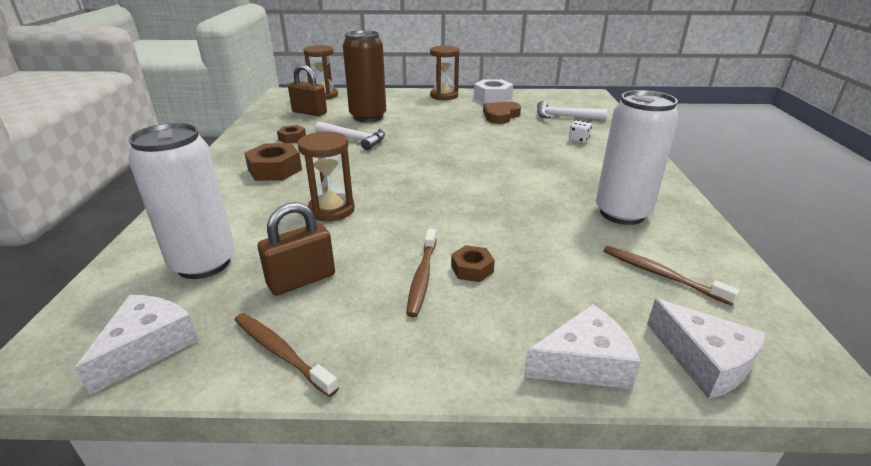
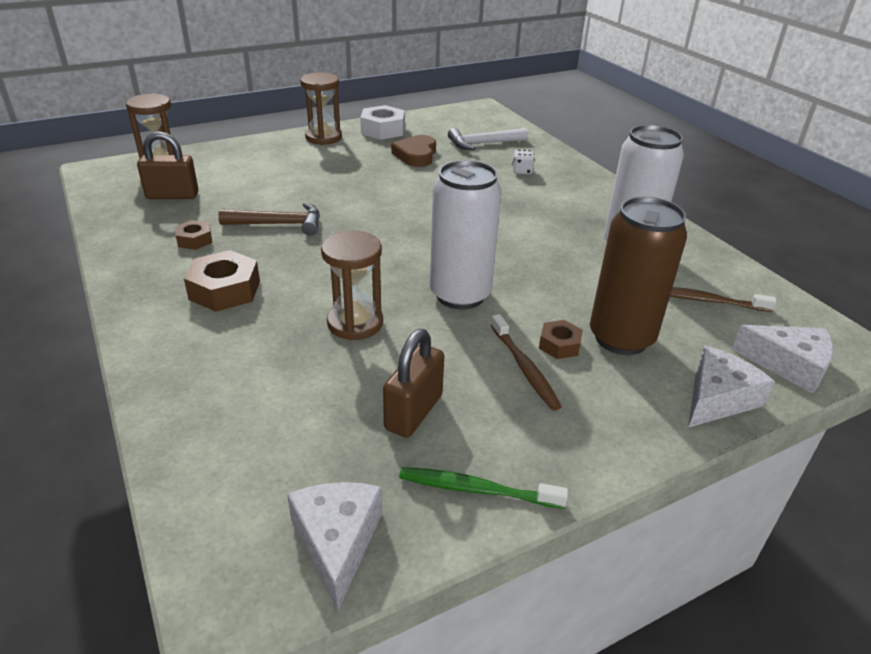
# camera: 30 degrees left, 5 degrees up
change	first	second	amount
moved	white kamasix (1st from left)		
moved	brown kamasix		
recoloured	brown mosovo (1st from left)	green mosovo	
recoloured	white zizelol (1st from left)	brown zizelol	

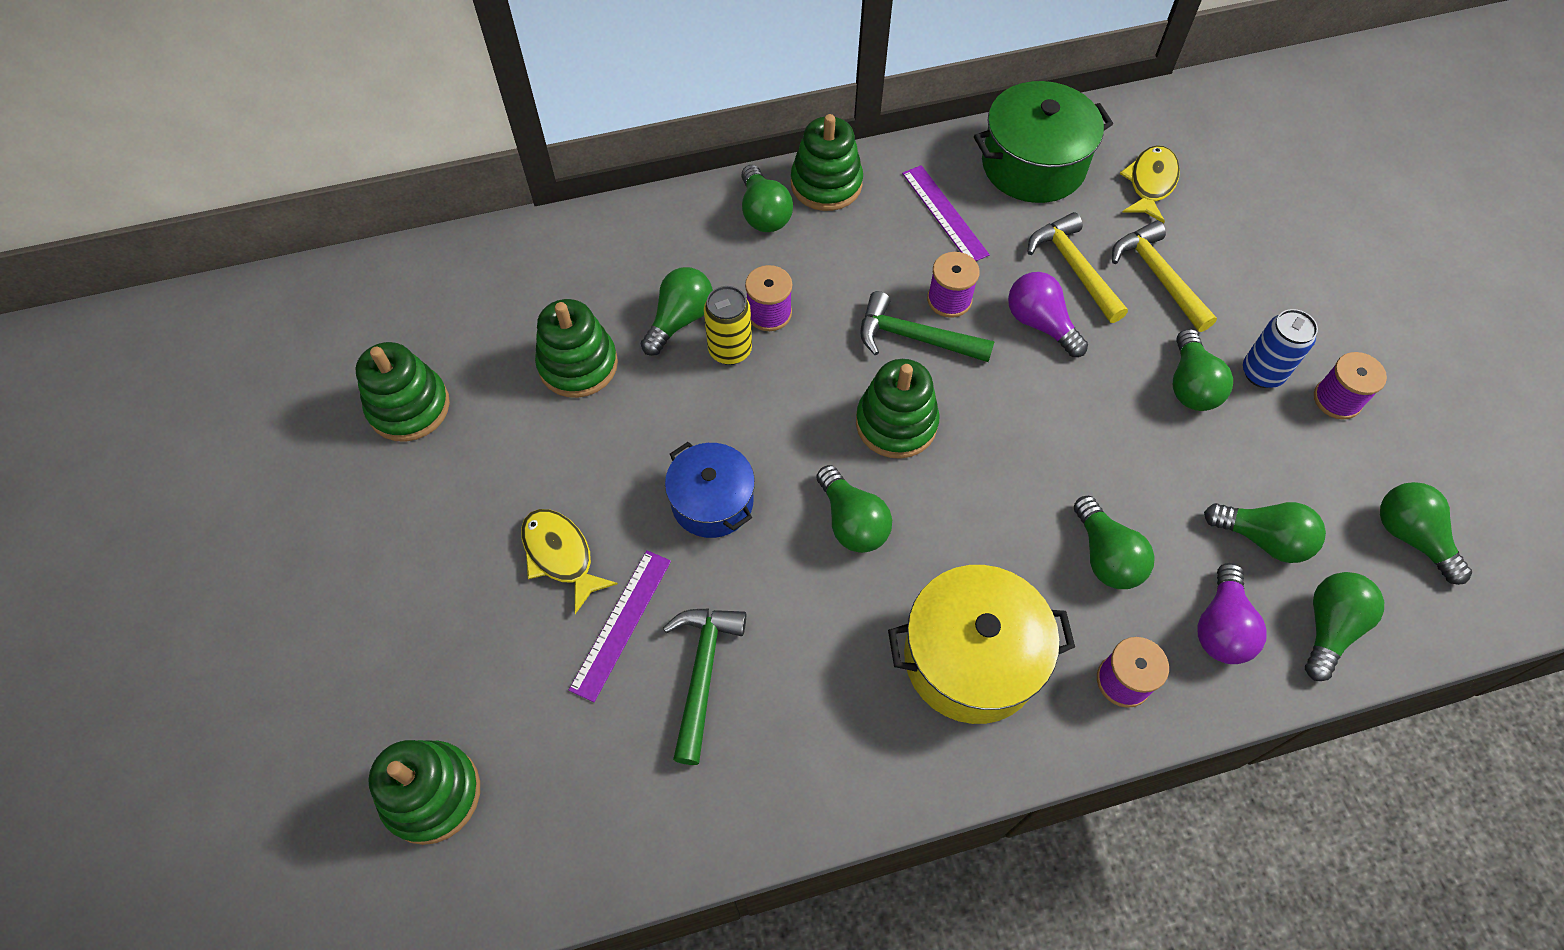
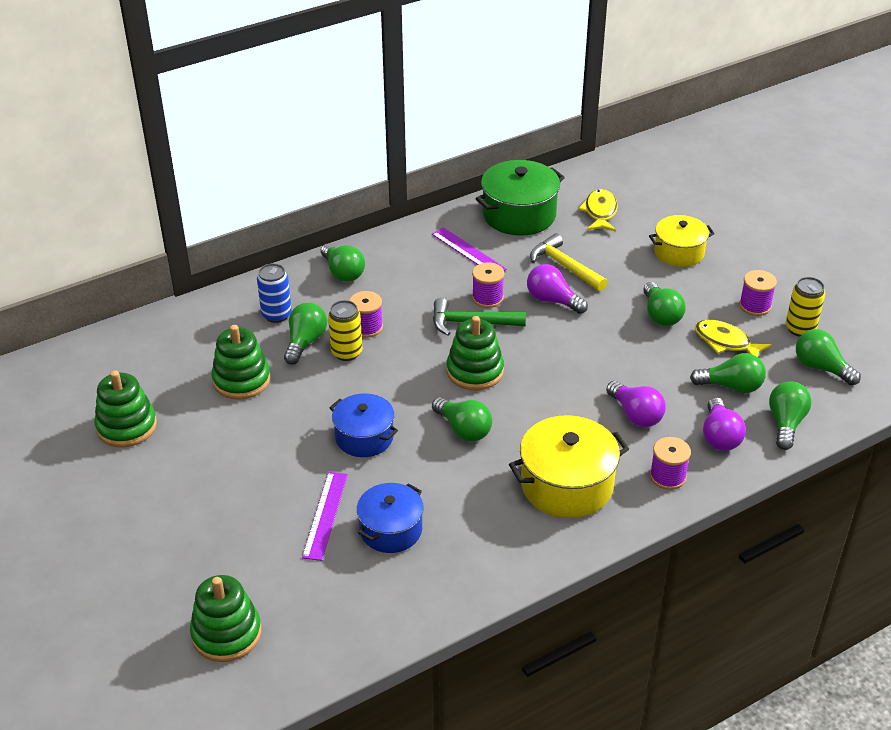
# camera: 15 degrees left, 20 degrees down
change	first	second	amount
removed	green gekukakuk (4th from left)		
removed	yellow zizelol (2nd from left)		
added		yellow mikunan (2nd from left)	
added		yellow kamasix (2nd from left)	
moved	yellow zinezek (1st from left in the first image)	yellow zinezek (2nd from left)	
moved	blue kamasix		
replaced	green zizelol (1st from left)	blue mikunan (2nd from left)	
recoloured	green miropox (4th from left)	purple miropox (2nd from left)	

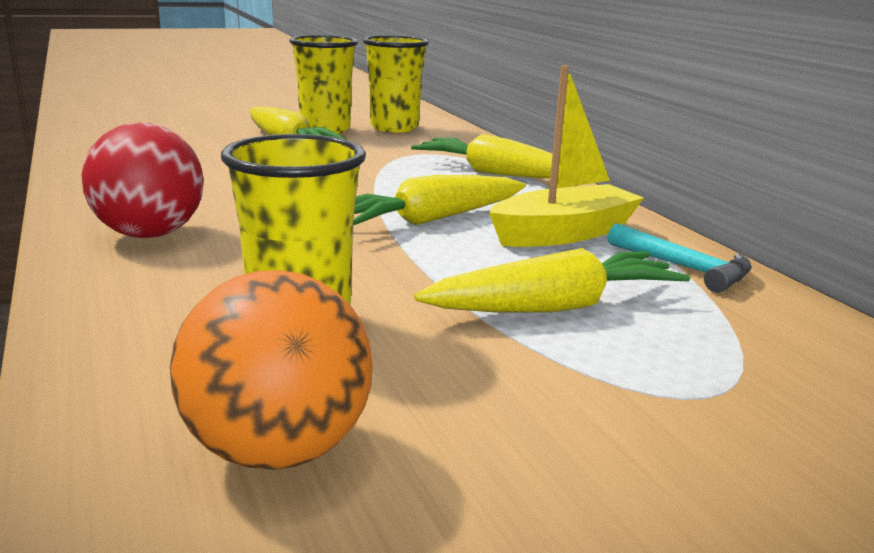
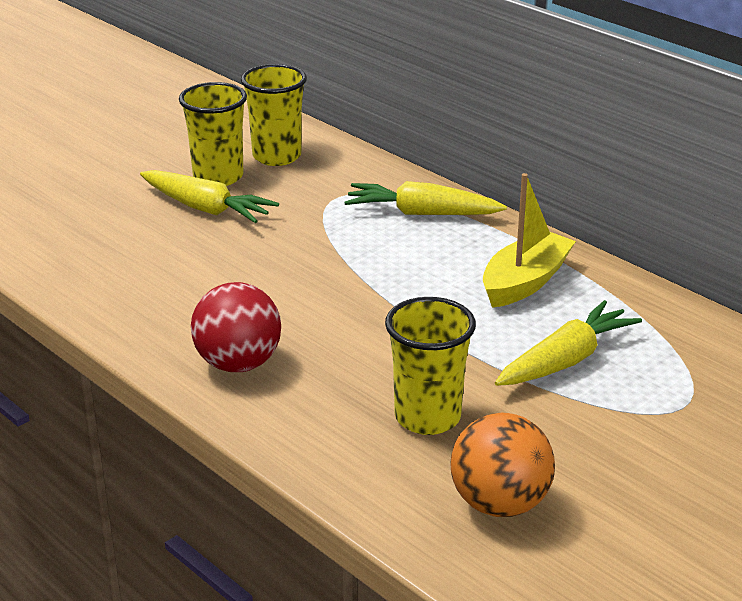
# camera: 20 degrees left, 10 degrees up
change	first	second	amount
removed	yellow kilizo (2nd from left)		
removed	turquoise zizelol		

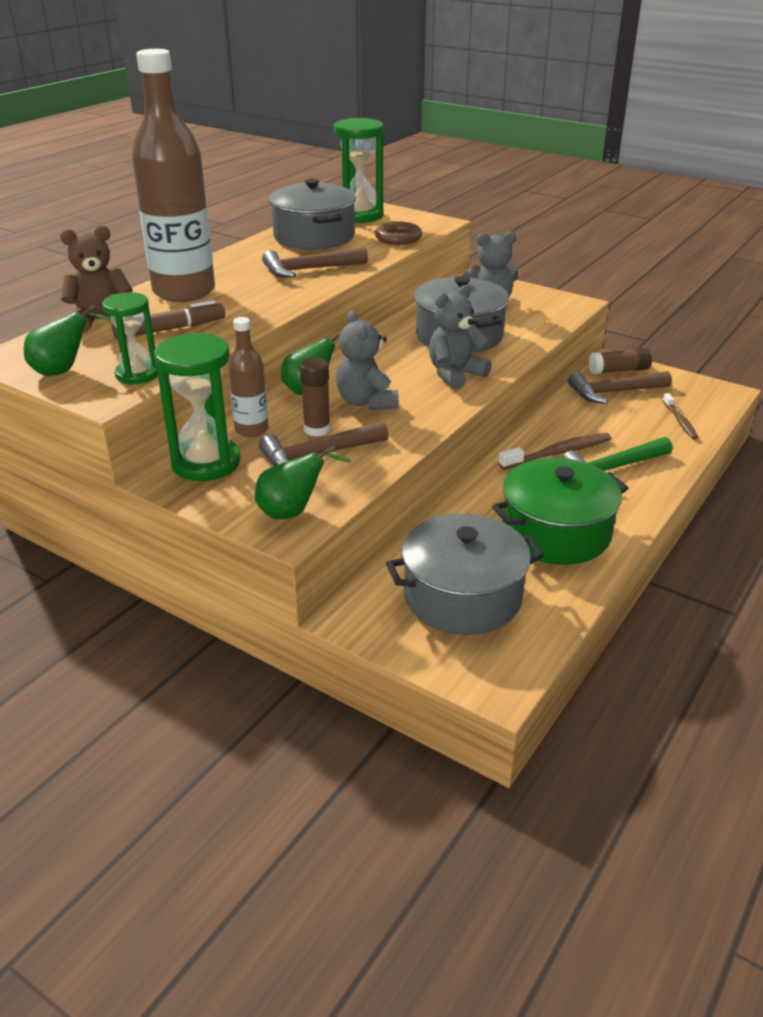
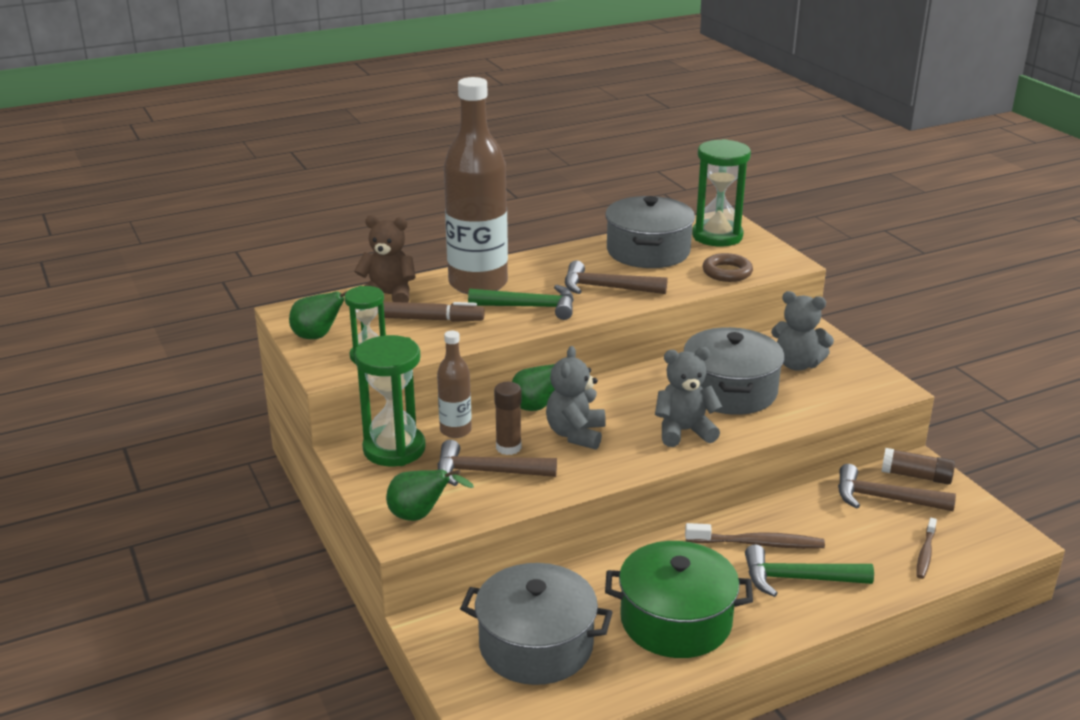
# camera: 30 degrees right, 5 degrees down
change	first	second	amount
added		green zizelol (1st from left)	

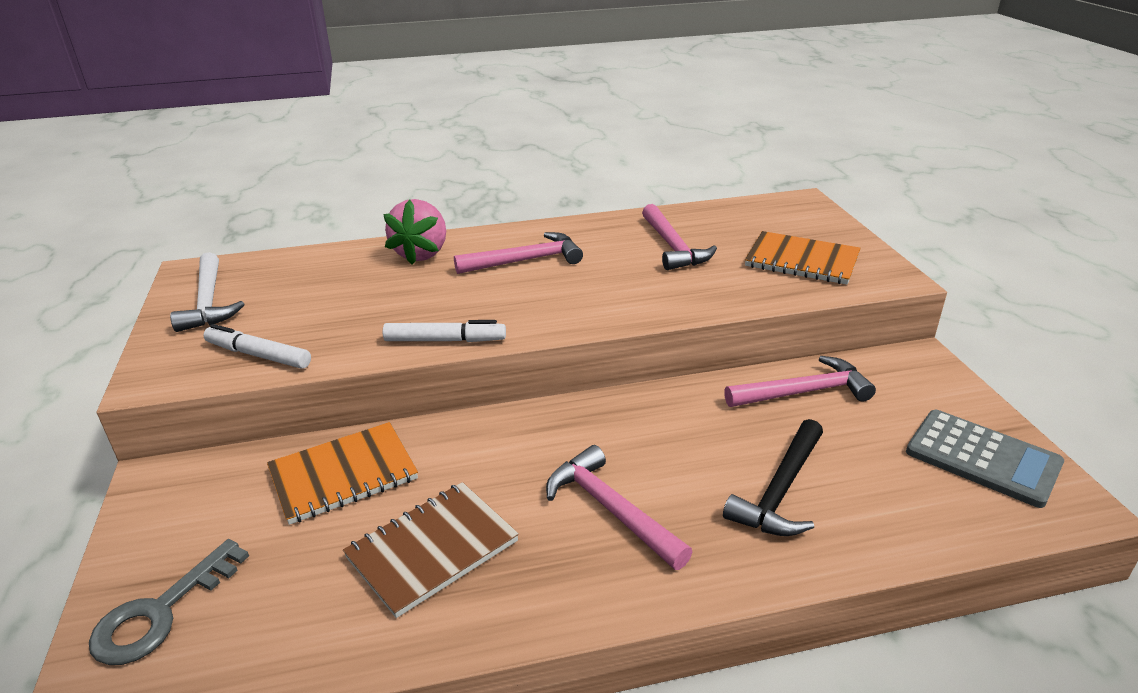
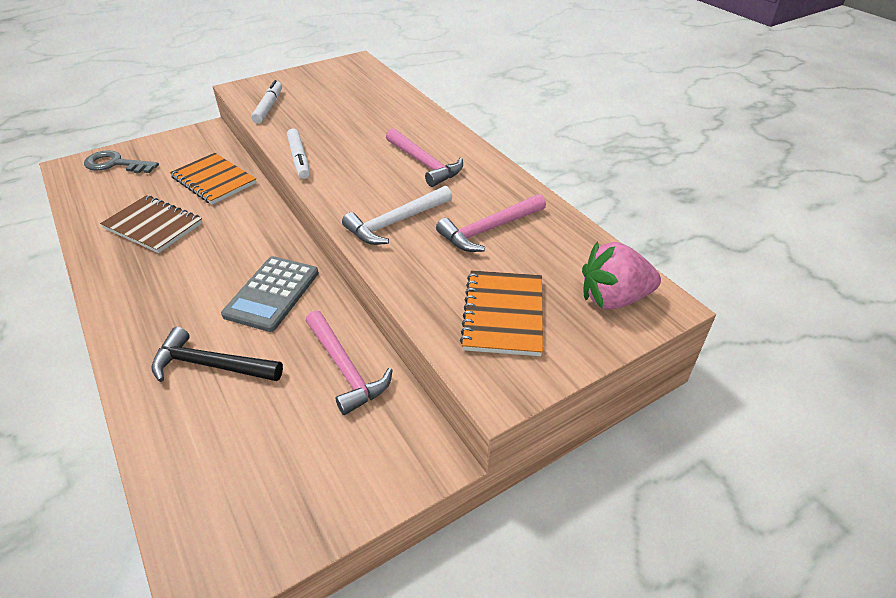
# camera: 70 degrees right, 10 degrees up
change	first	second	amount
removed	pink zizelol (2nd from left)		
moved	white zizelol		
moved	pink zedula		
moved	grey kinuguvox		

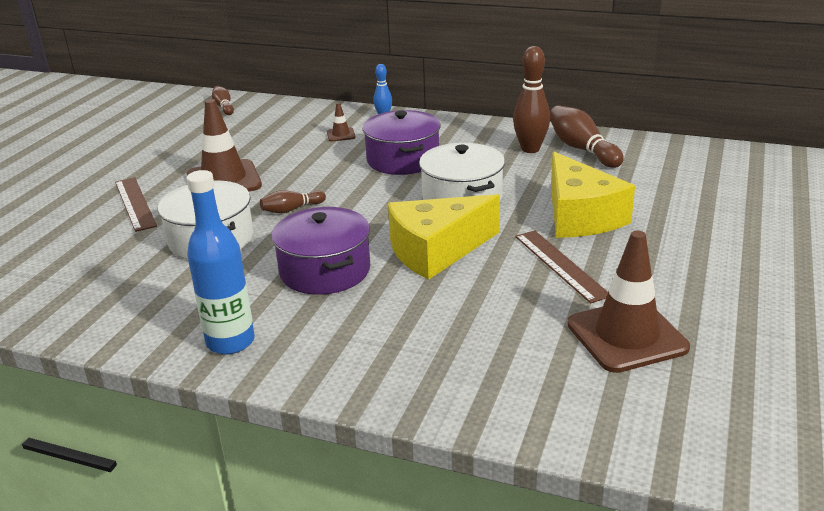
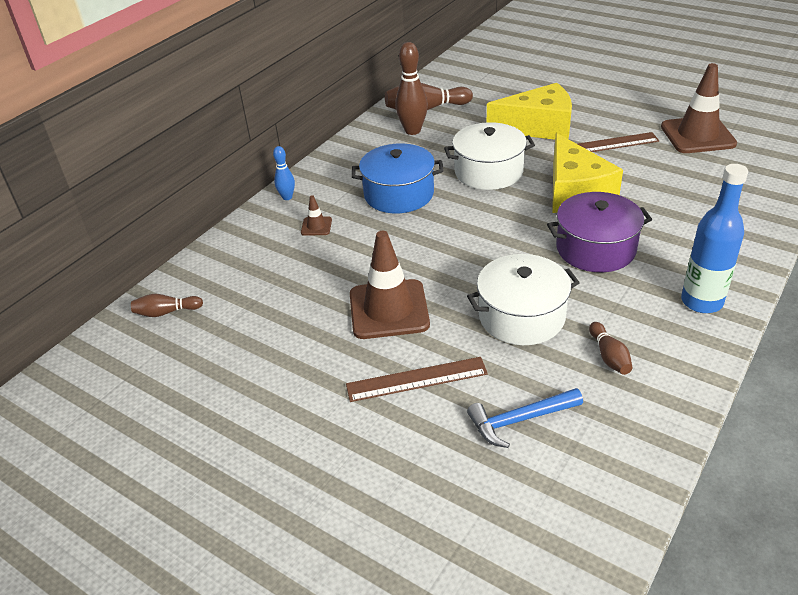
# camera: 75 degrees left, 10 degrees up
change	first	second	amount
added		blue zizelol	
moved	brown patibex (2nd from left in the first image)	brown patibex (4th from left)	
recoloured	purple mikunan (2nd from left)	blue mikunan	

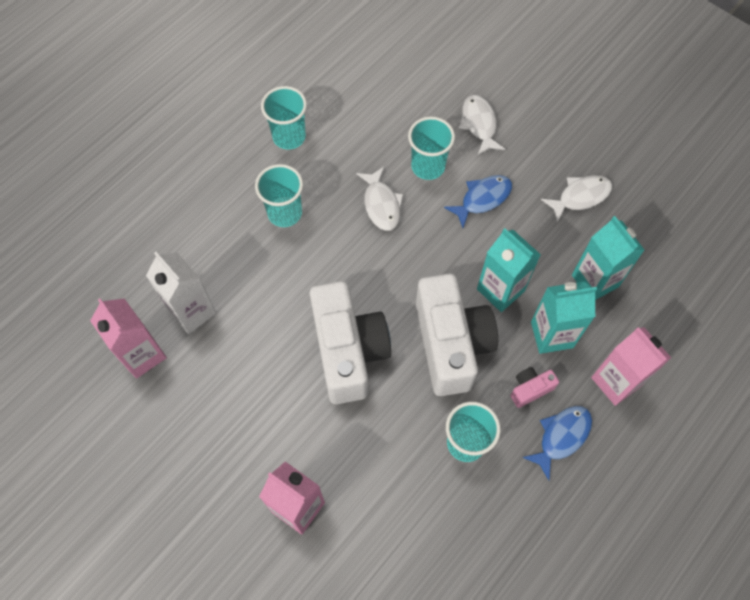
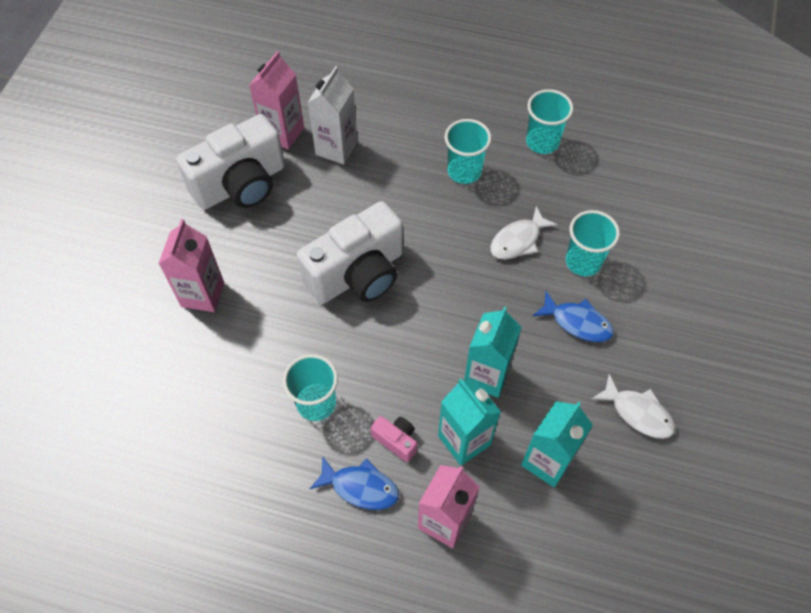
# camera: 65 degrees right, 5 degrees down
change	first	second	amount
removed	white zinezek (2nd from left)		
moved	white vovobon (2nd from left in the first image)	white vovobon (1st from left)	

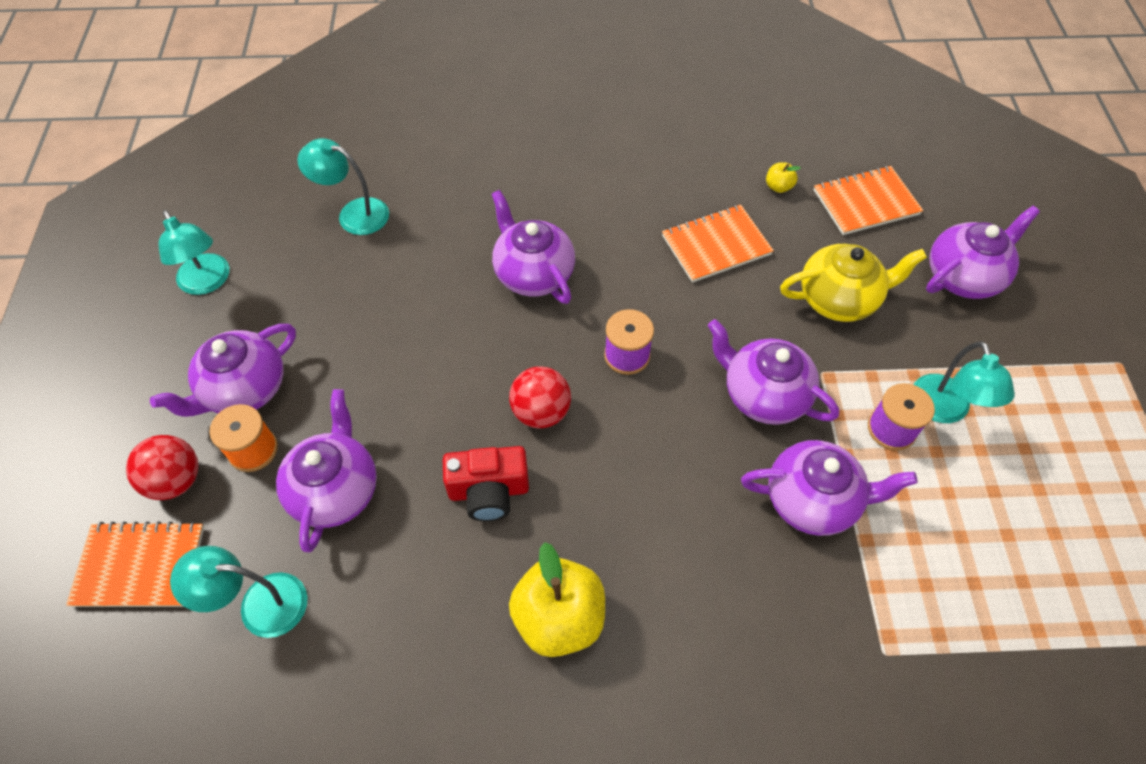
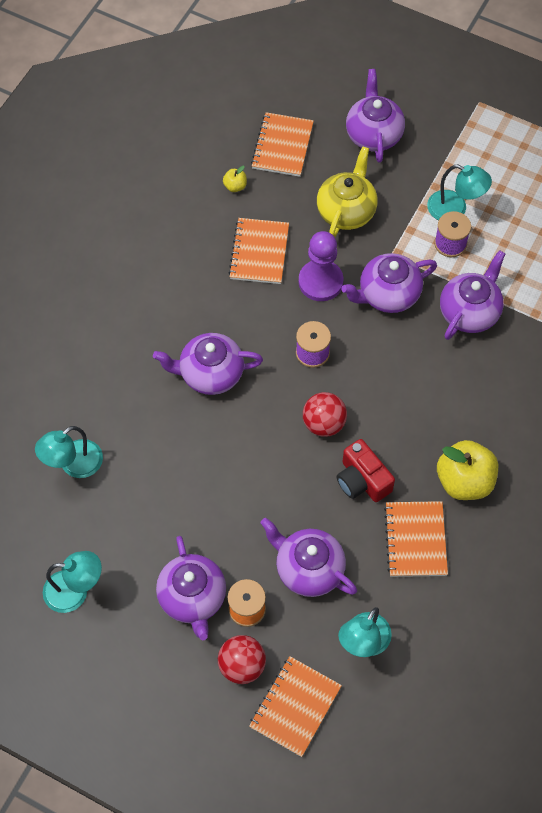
# camera: 60 degrees left, 5 degrees up
change	first	second	amount
added		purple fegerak	
added		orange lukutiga (4th from left)	
turned	red vovobon		120 degrees clockwise

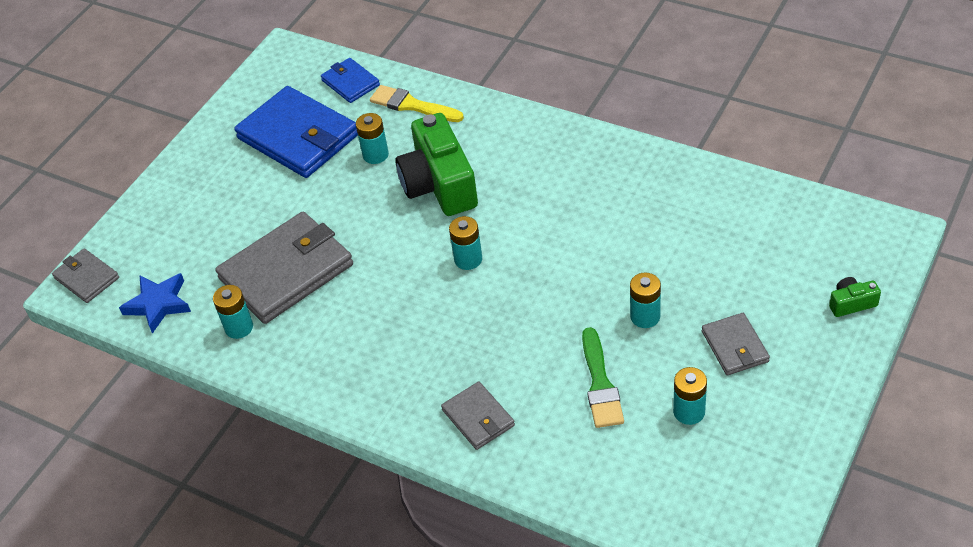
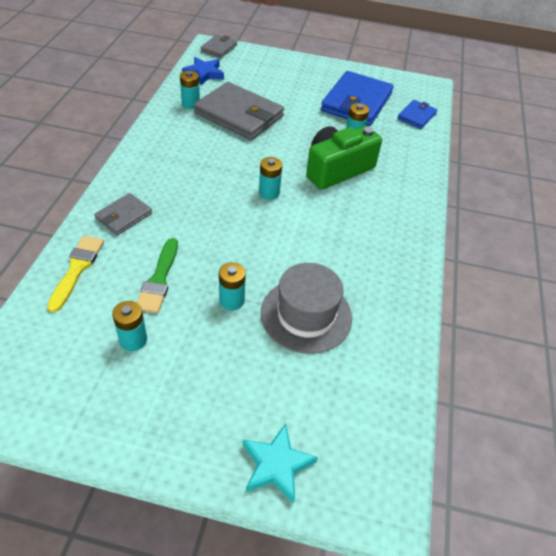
# camera: 65 degrees right, 0 degrees up
change	first	second	amount
removed	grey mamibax (4th from left)		
added		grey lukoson	
moved	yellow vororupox		
replaced	green vovobon (2nd from left)	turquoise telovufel	
turned	green vororupox		60 degrees counterclockwise

